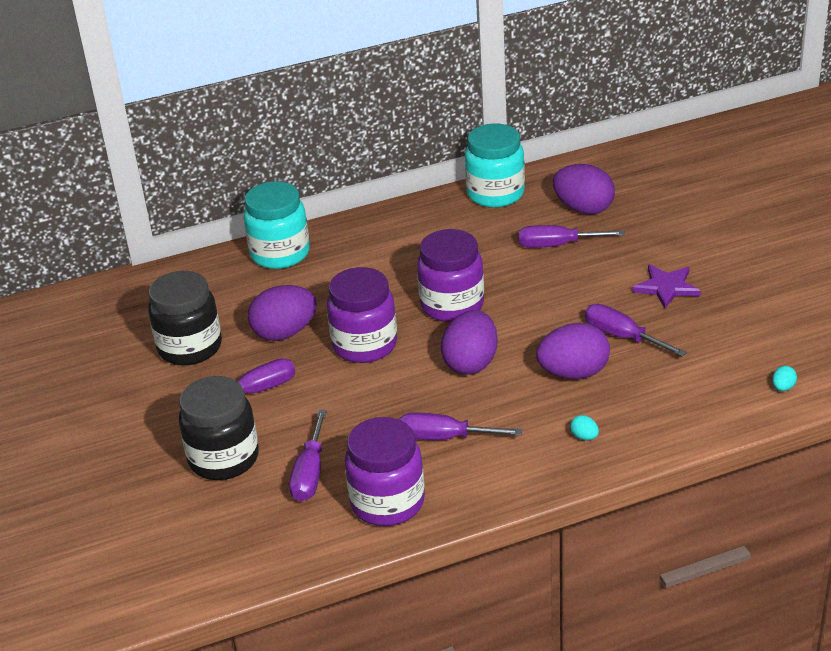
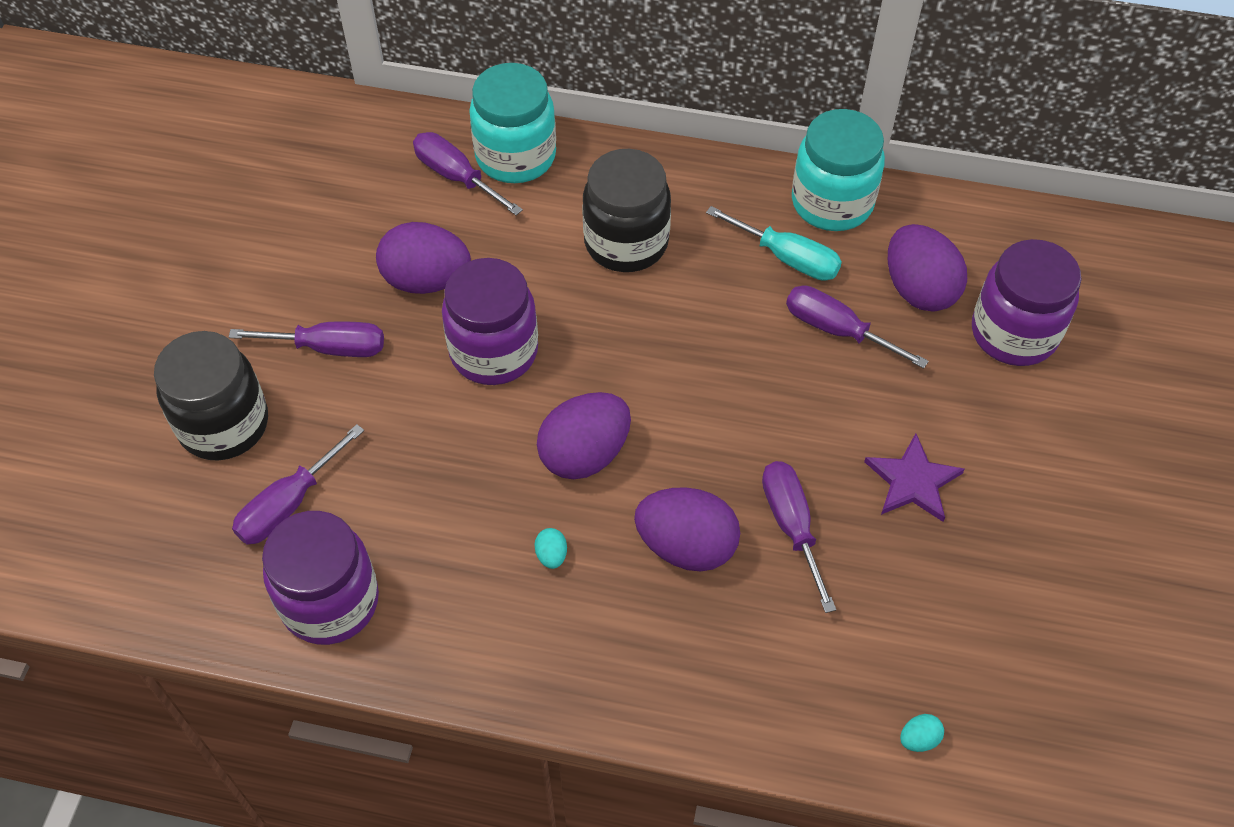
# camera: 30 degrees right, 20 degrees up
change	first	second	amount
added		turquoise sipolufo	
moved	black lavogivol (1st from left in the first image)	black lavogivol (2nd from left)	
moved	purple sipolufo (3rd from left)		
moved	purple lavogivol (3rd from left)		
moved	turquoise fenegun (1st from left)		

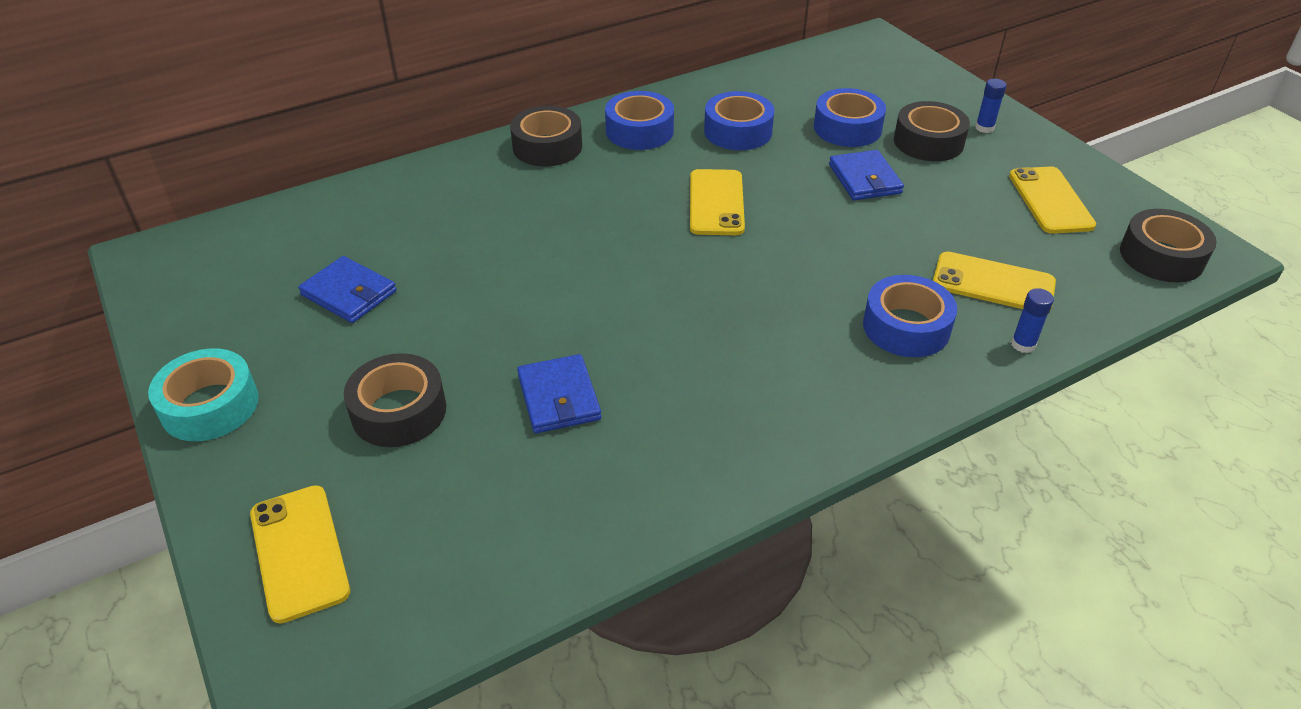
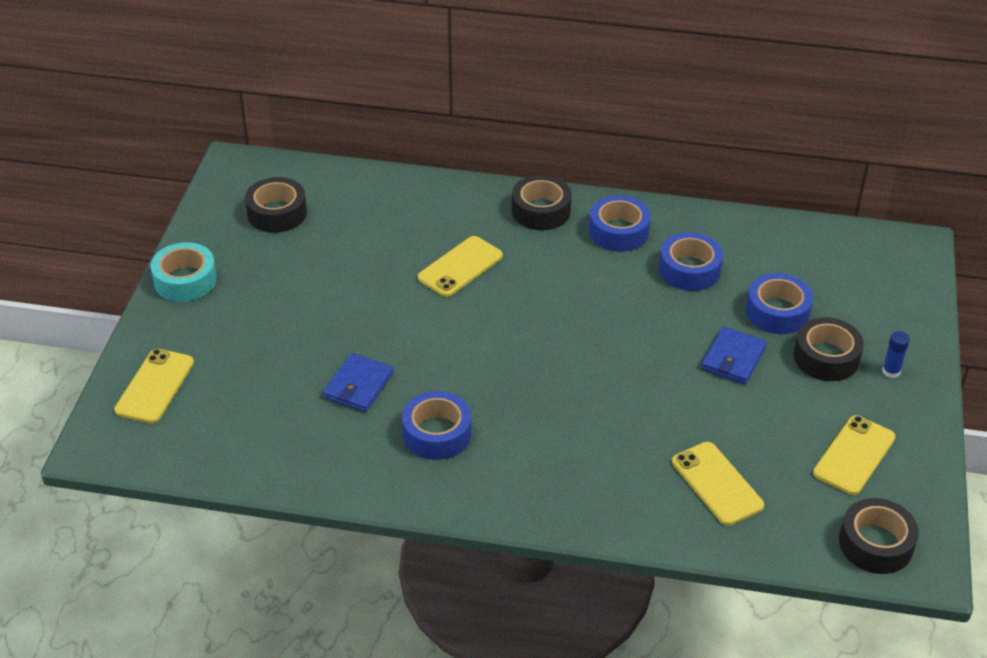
# camera: 40 degrees right, 0 degrees up
change	first	second	amount
removed	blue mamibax (1st from left)		
removed	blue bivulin (2nd from left)		
moved	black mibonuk (1st from left)		
moved	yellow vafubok (2nd from left)		
moved	blue mibonuk (4th from left in the first image)	blue mibonuk (1st from left)	

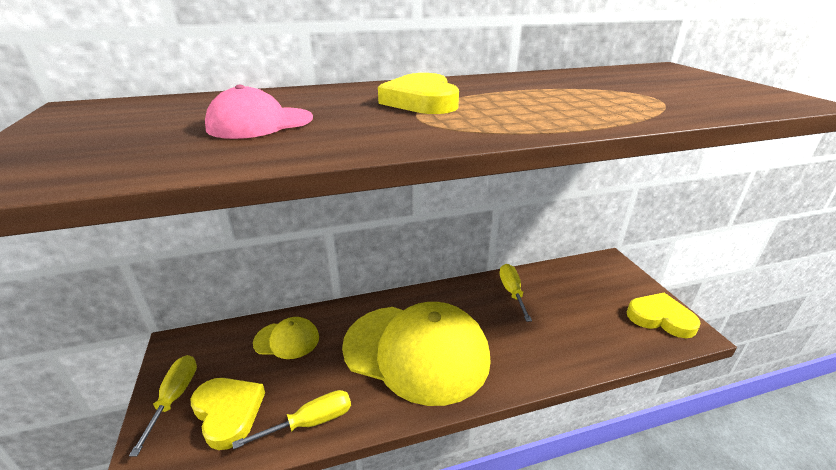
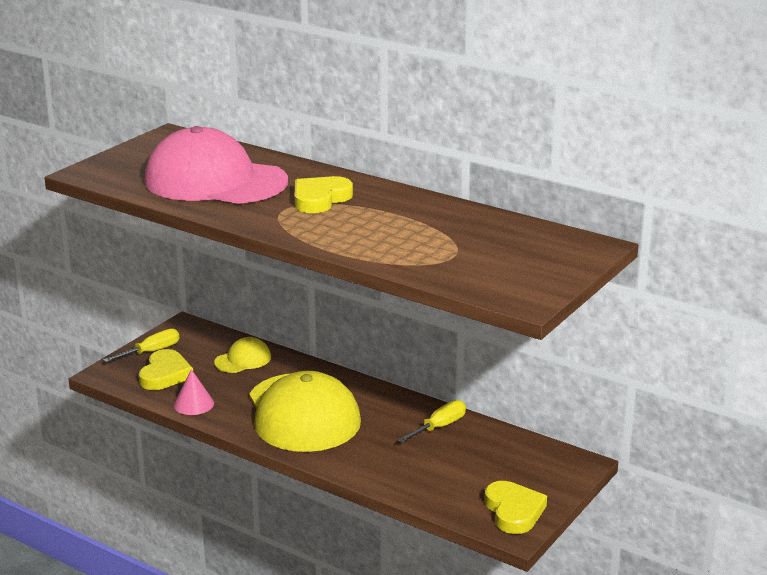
# camera: 50 degrees right, 5 degrees down
change	first	second	amount
replaced	yellow sipolufo (2nd from left)	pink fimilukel	
turned	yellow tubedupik (1st from left)		90 degrees counterclockwise
resized	pink tubedupik		x2.24

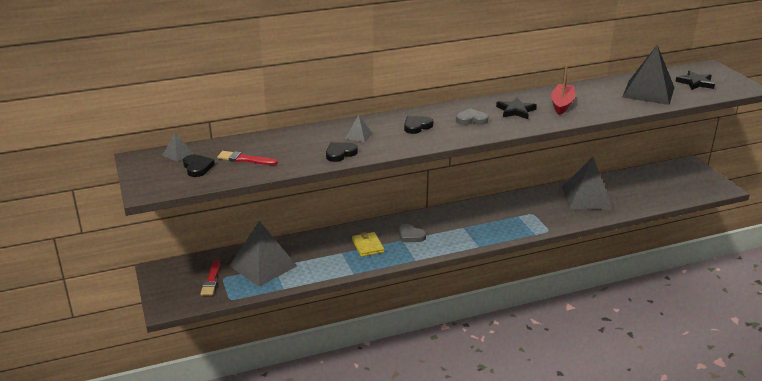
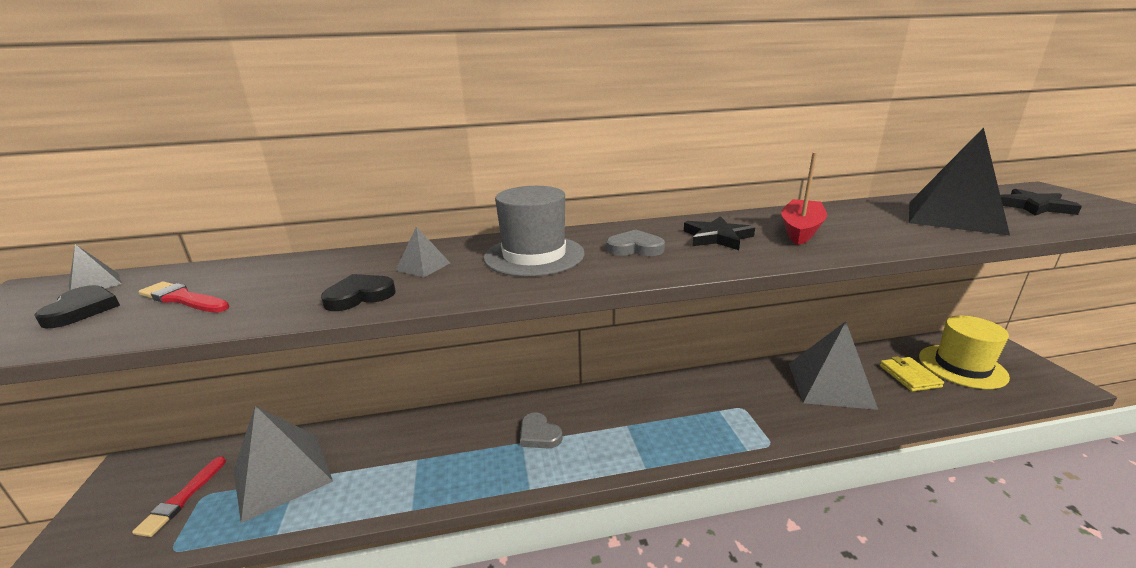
# camera: 10 degrees right, 5 degrees down
change	first	second	amount
added		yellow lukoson	
moved	yellow mamibax		
replaced	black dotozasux (3rd from left)	grey lukoson	

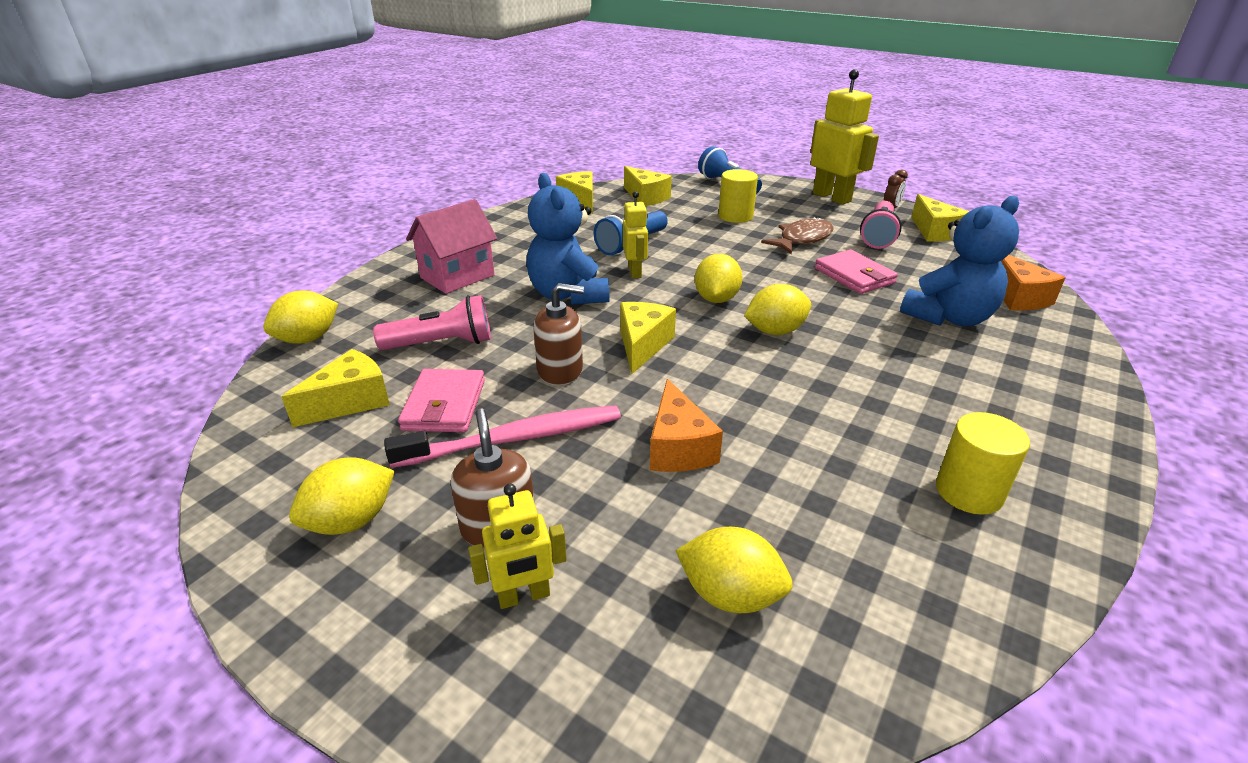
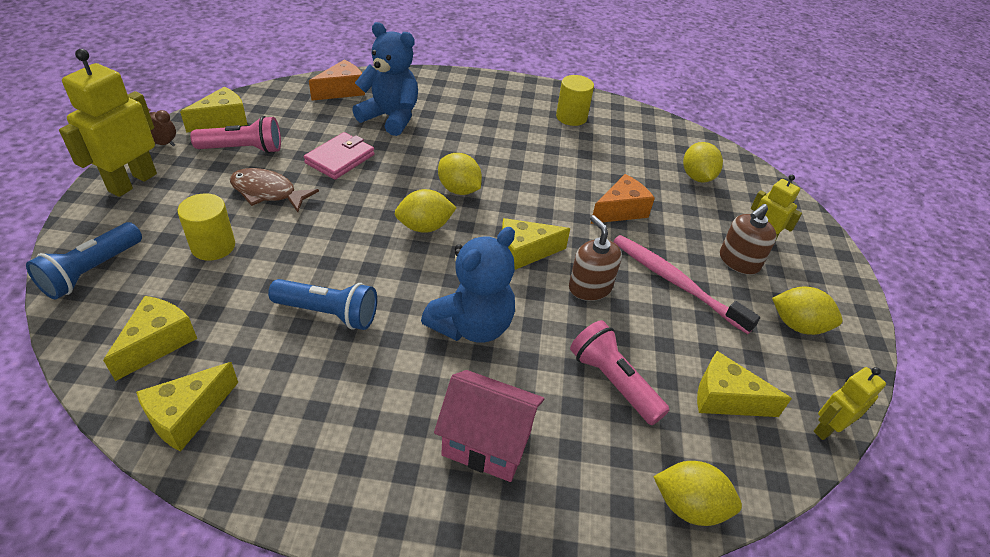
# camera: 120 degrees left, 10 degrees up
change	first	second	amount
removed	pink mamibax (1st from left)		
moved	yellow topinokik (2nd from left in the first image)	yellow topinokik (3rd from left)	

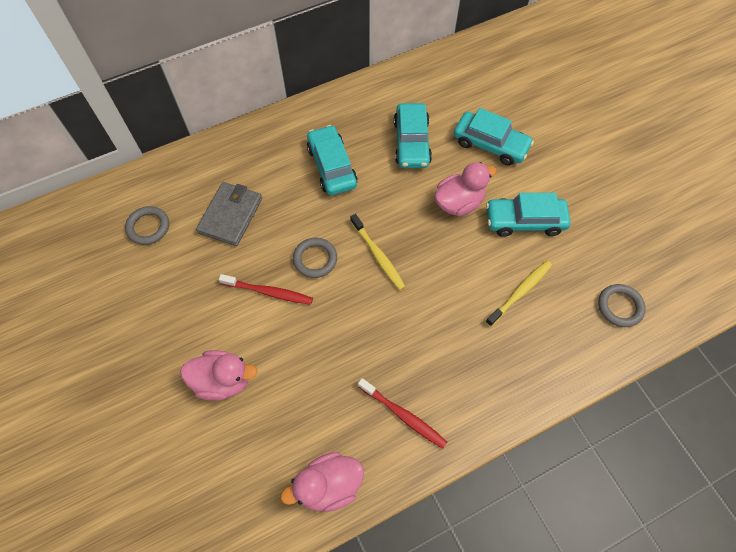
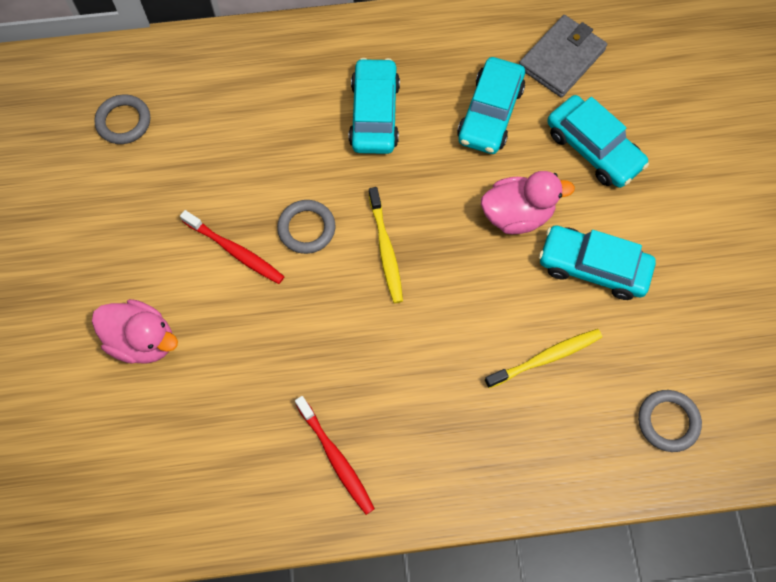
# camera: 20 degrees right, 5 degrees up
change	first	second	amount
removed	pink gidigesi (2nd from left)		
moved	grey mamibax		

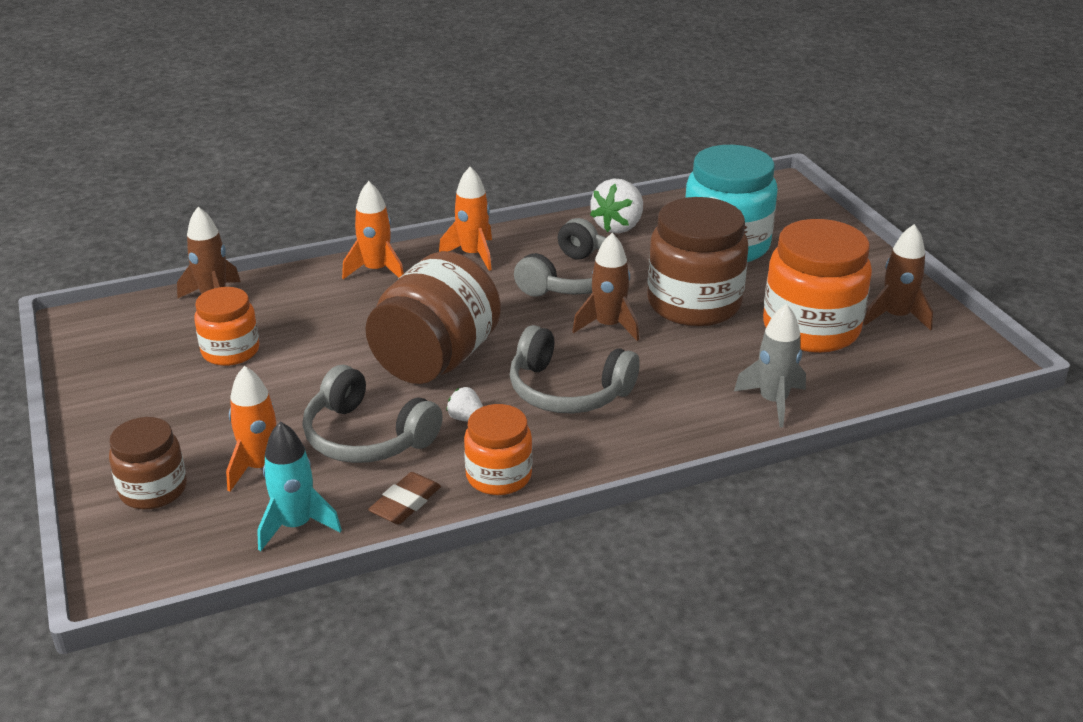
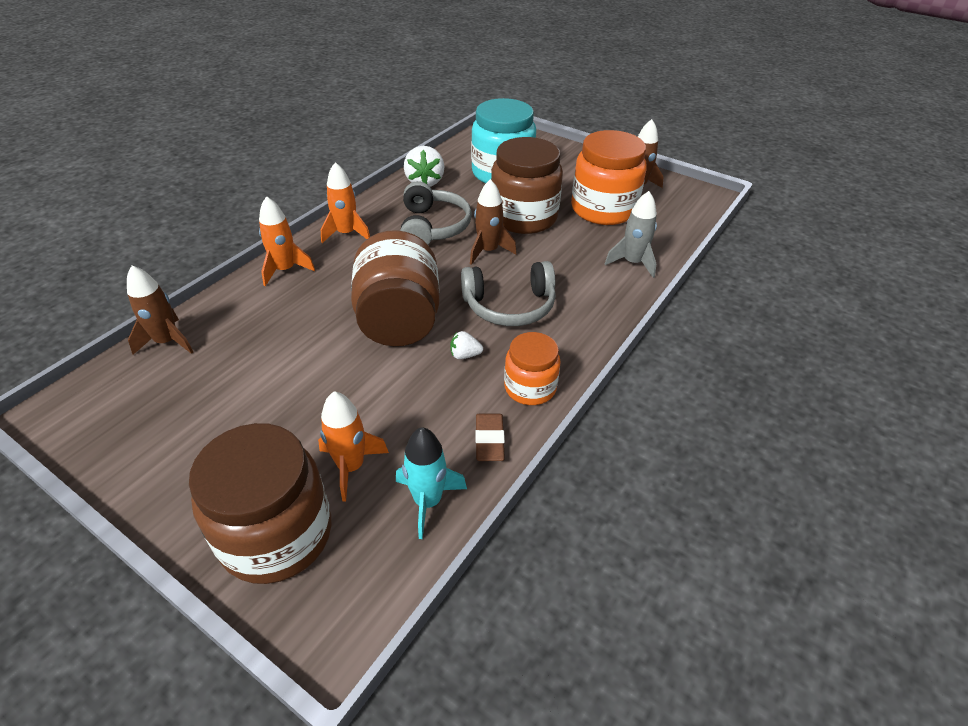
# camera: 35 degrees left, 10 degrees up
change	first	second	amount
removed	orange lavogivol (1st from left)		
removed	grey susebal (1st from left)		
resized	brown lavogivol (1st from left)		x1.72

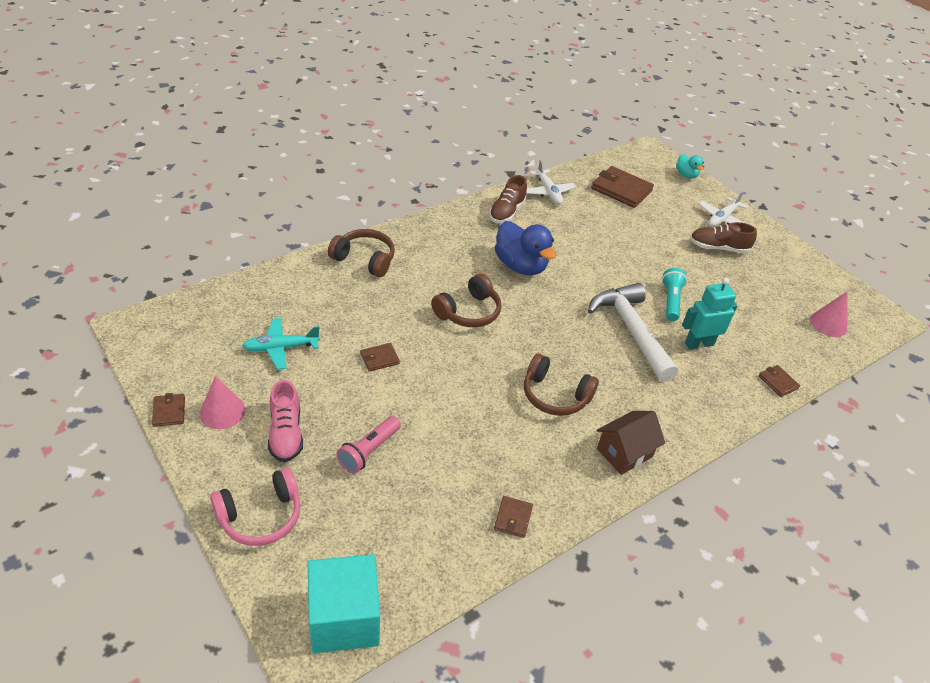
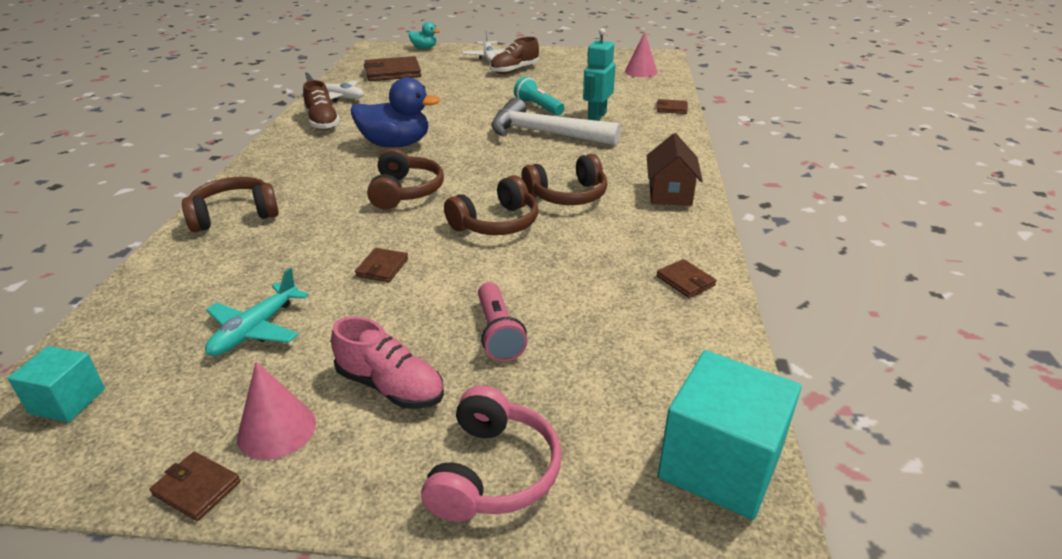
# camera: 45 degrees left, 10 degrees down
change	first	second	amount
added		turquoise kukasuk (1st from left)	
added		brown susebal (3rd from left)	

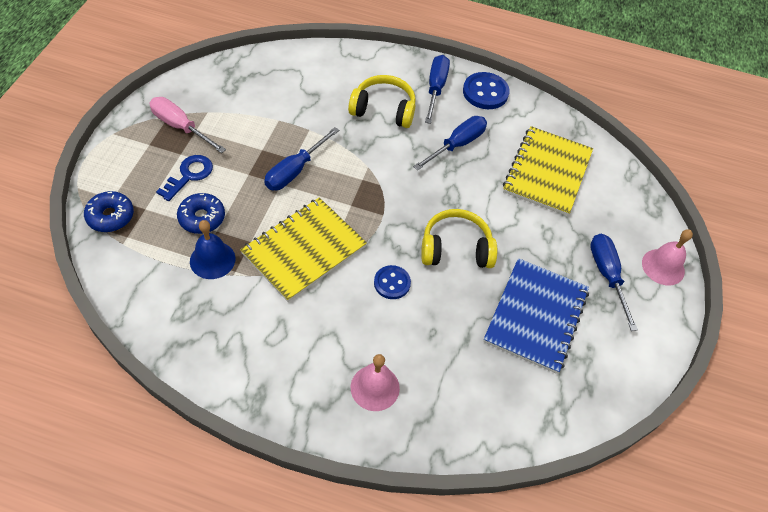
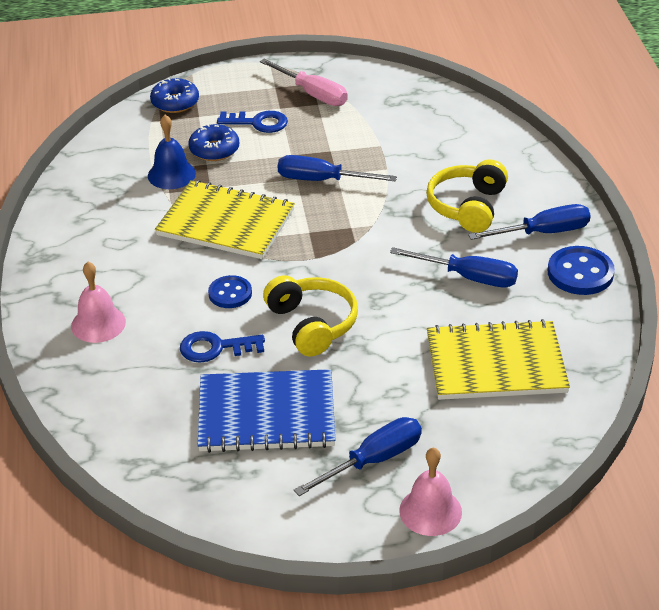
# camera: 70 degrees right, 15 degrees down
change	first	second	amount
added		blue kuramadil (1st from left)	
turned	pink sipolufo		120 degrees clockwise
turned	yellow susebal (1st from left in the first image)	yellow susebal (2nd from left)	150 degrees counterclockwise

